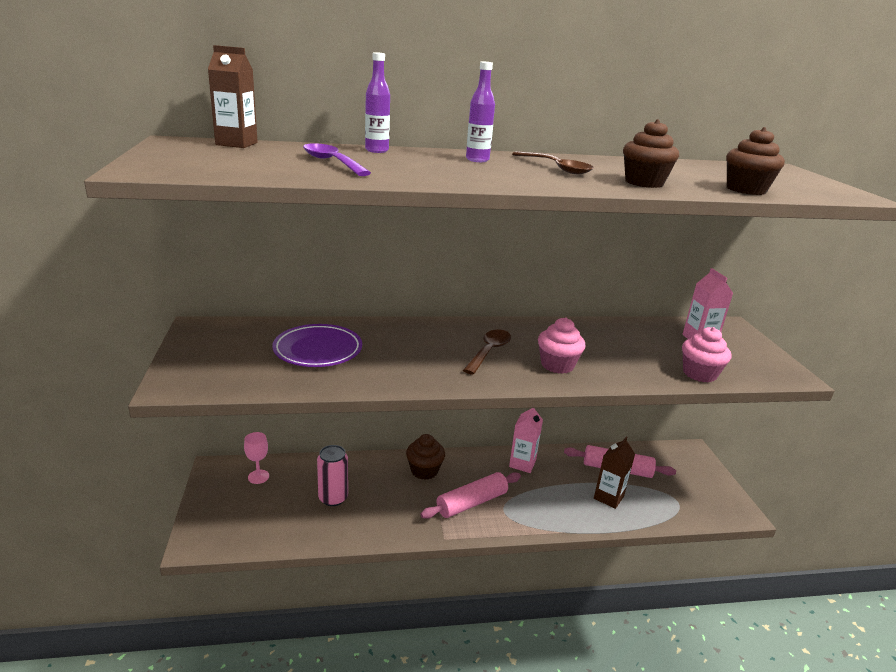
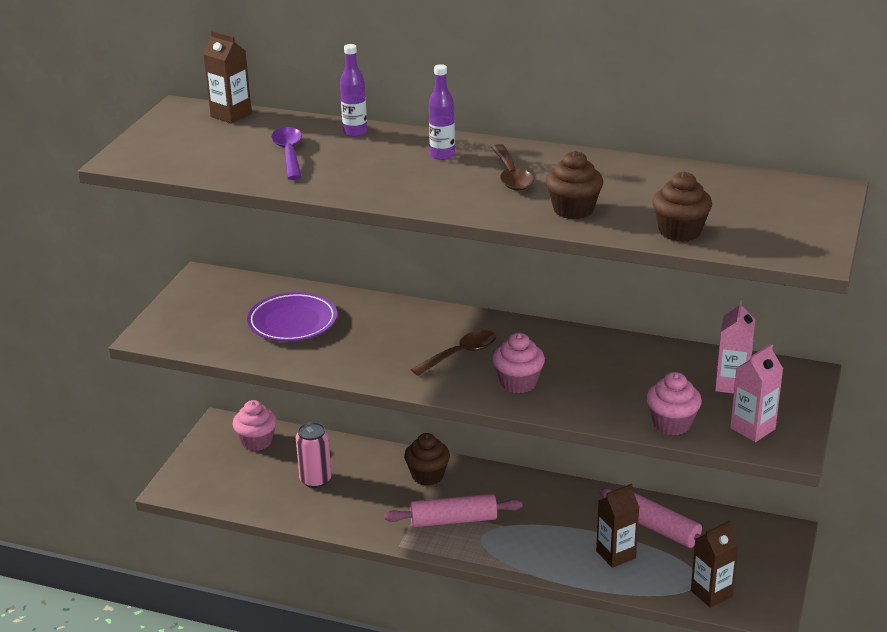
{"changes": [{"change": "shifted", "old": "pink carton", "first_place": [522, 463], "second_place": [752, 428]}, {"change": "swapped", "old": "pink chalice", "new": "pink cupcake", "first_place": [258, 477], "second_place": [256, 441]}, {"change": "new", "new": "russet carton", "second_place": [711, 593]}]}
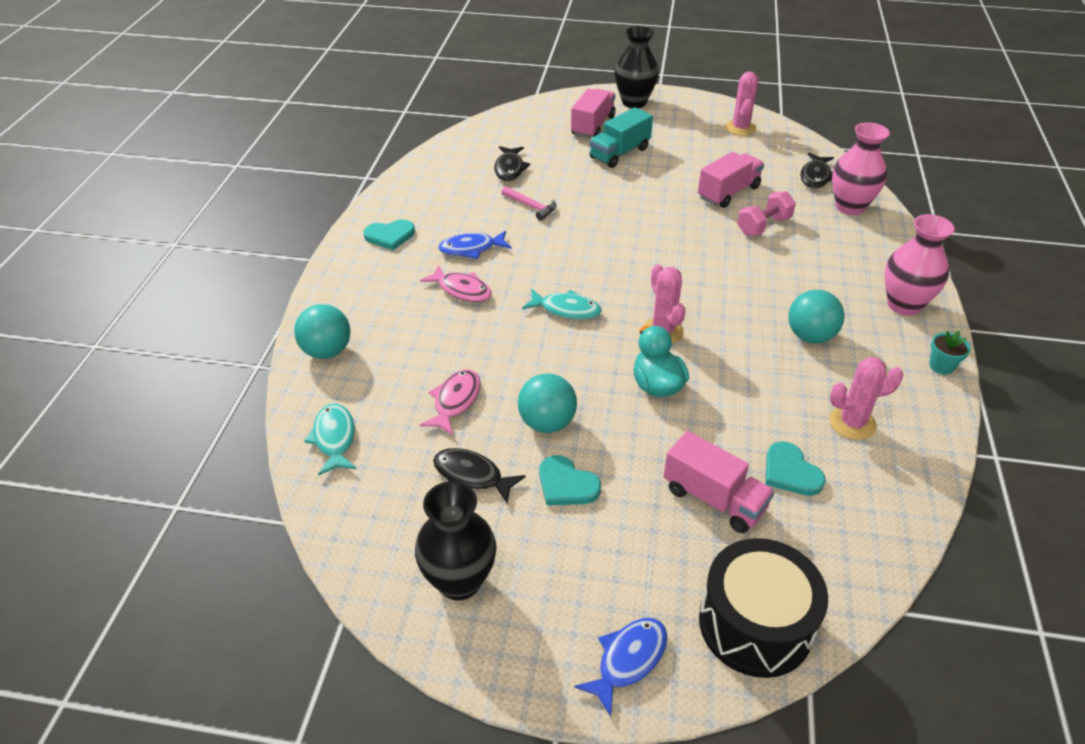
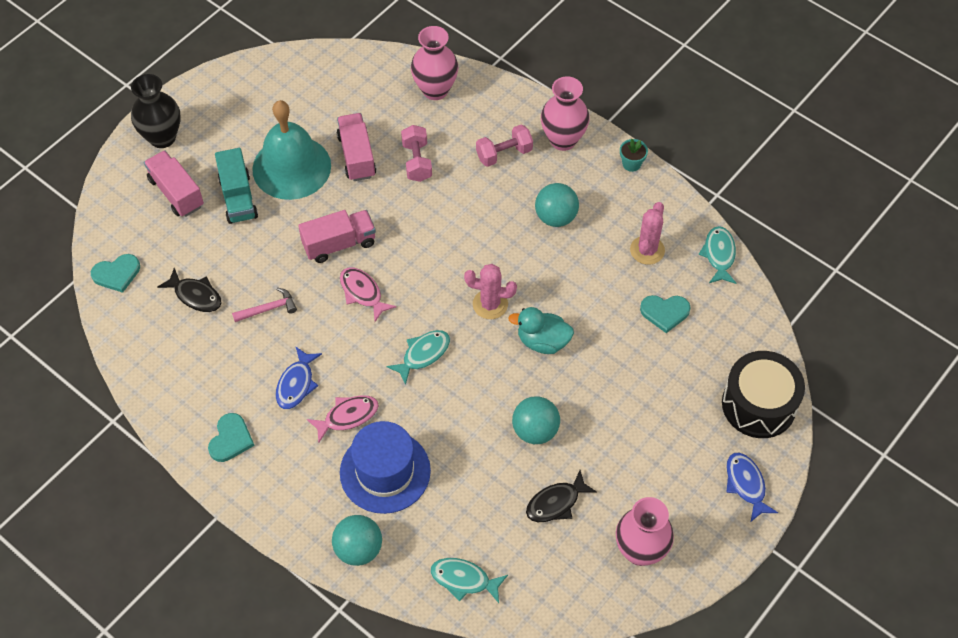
{"changes": [{"change": "gone", "old": "pink saguaro cactus", "first_place": [740, 128]}, {"change": "gone", "old": "black fish", "first_place": [815, 176]}, {"change": "shifted", "old": "pink fish", "first_place": [455, 401], "second_place": [362, 293]}, {"change": "shifted", "old": "pink lorry", "first_place": [714, 499], "second_place": [339, 244]}, {"change": "shifted", "old": "teal love heart", "first_place": [566, 484], "second_place": [117, 274]}, {"change": "repainted", "old": "black vase", "new": "pink vase", "first_place": [459, 581], "second_place": [640, 551]}, {"change": "new", "new": "teal school bell", "second_place": [291, 167]}, {"change": "new", "new": "pink dumbbell", "second_place": [504, 154]}, {"change": "new", "new": "teal fish", "second_place": [719, 255]}, {"change": "new", "new": "blue tall hat", "second_place": [385, 471]}]}
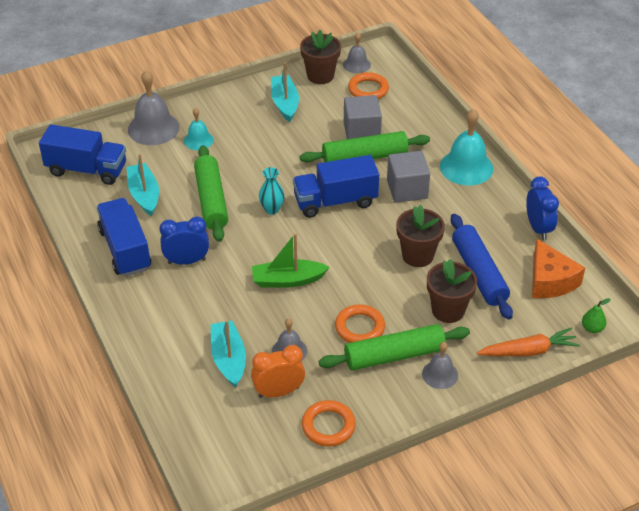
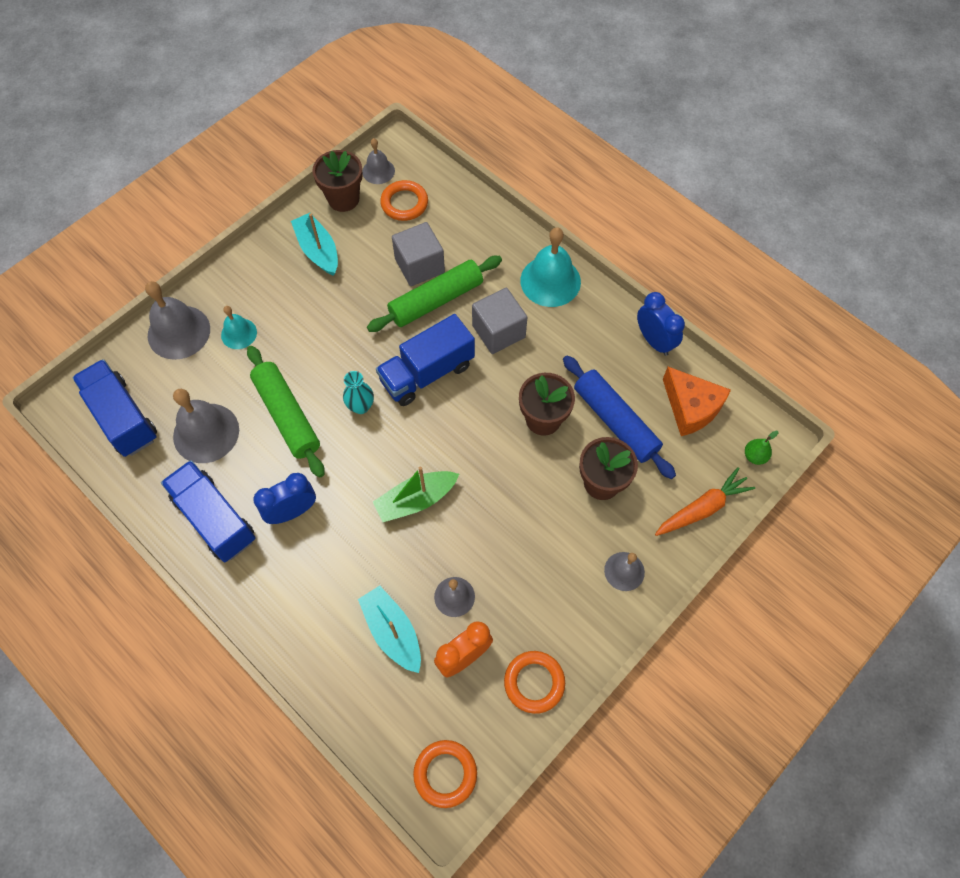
{"changes": [{"change": "rotated", "old": "blue lorry", "first_place": [87, 170], "second_place": [123, 417], "degrees": -120}, {"change": "swapped", "old": "teal sailboat", "new": "ash-grey school bell", "first_place": [144, 195], "second_place": [206, 433]}, {"change": "shifted", "old": "orange-coloured hoop", "first_place": [359, 327], "second_place": [445, 774]}, {"change": "gone", "old": "emerald dough roller", "first_place": [394, 355]}]}
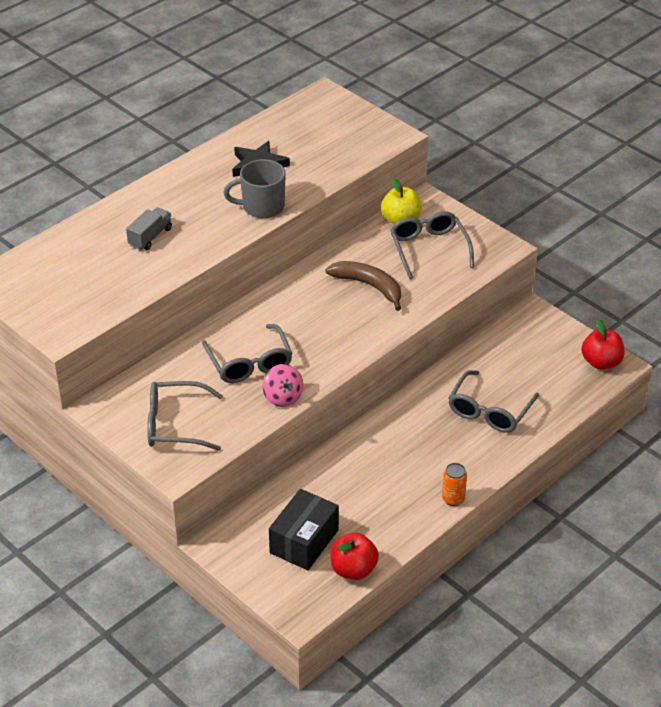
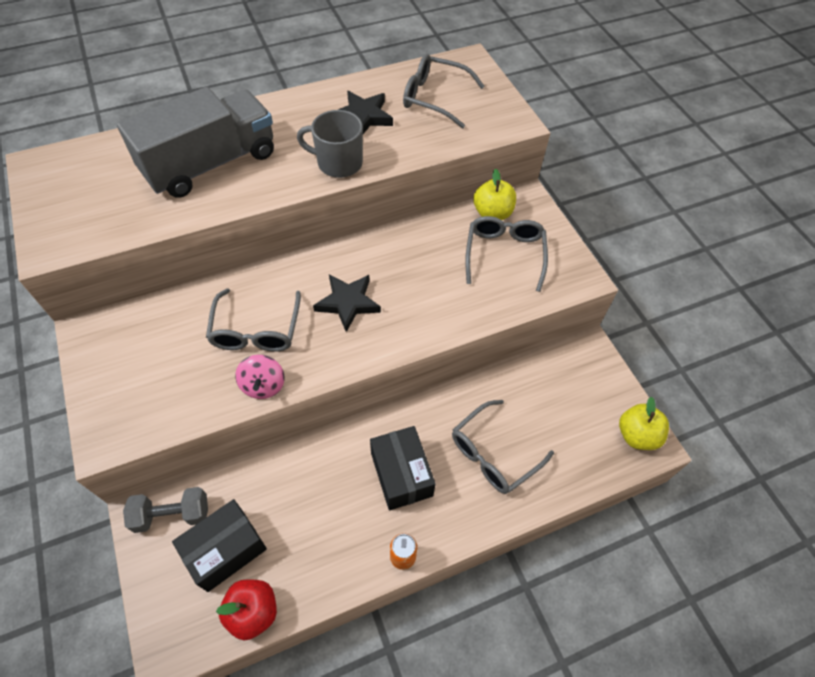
{"changes": [{"change": "scaled", "old": "ash-grey lorry", "first_place": [150, 237], "second_place": [211, 164], "factor": 2.42}, {"change": "gone", "old": "russet banana", "first_place": [369, 286]}, {"change": "repainted", "old": "red apple fruit", "new": "bright yellow apple fruit", "first_place": [601, 362], "second_place": [637, 435]}, {"change": "shifted", "old": "ash-grey eyeglasses", "first_place": [175, 424], "second_place": [434, 98]}, {"change": "new", "new": "black five-pointed star", "second_place": [348, 303]}, {"change": "new", "new": "black box", "second_place": [401, 474]}, {"change": "new", "new": "ash-grey dumbbell", "second_place": [172, 514]}]}
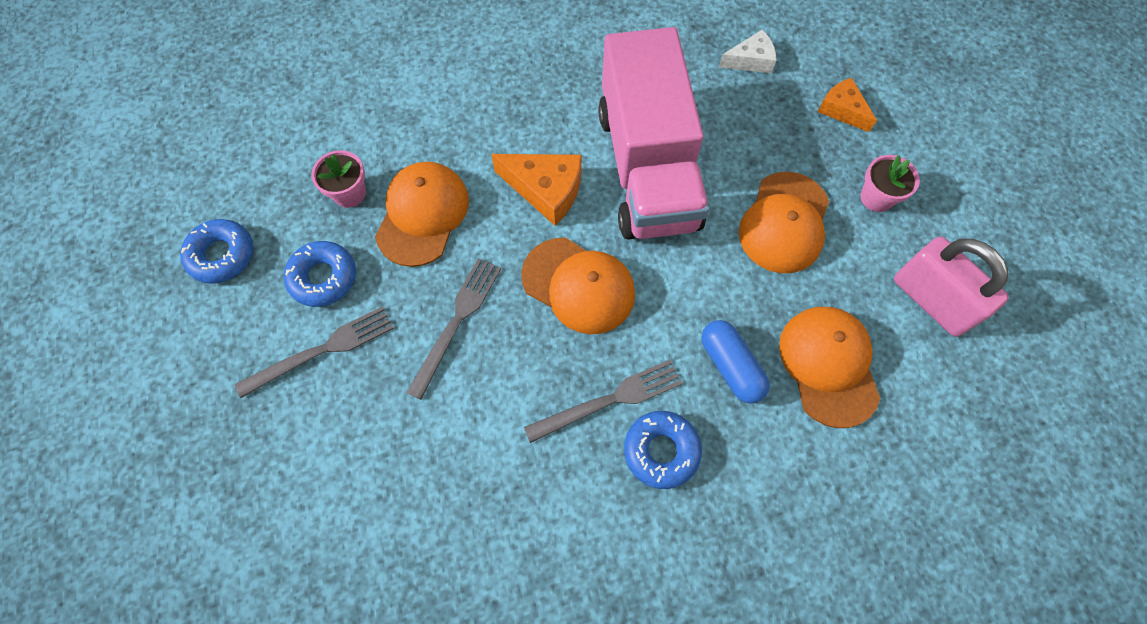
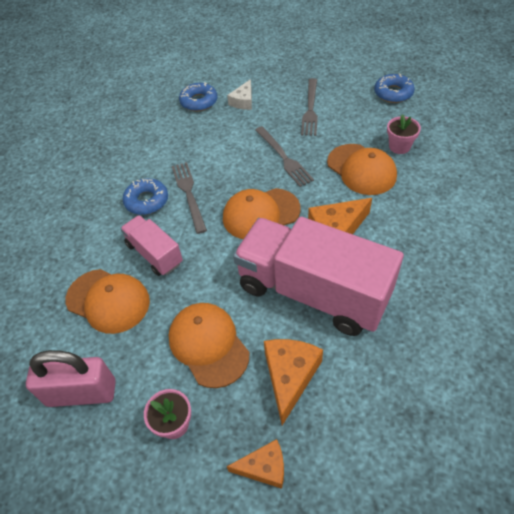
{"changes": [{"change": "shifted", "old": "snow-white cheese", "first_place": [750, 60], "second_place": [243, 101]}, {"change": "shifted", "old": "blue doughnut", "first_place": [323, 277], "second_place": [199, 101]}, {"change": "swapped", "old": "blue pill", "new": "pink lorry", "first_place": [730, 366], "second_place": [154, 254]}, {"change": "rotated", "old": "ash-grey fork", "first_place": [609, 401], "second_place": [189, 194], "degrees": 150}, {"change": "new", "new": "orange-coloured cheese", "second_place": [289, 376]}]}
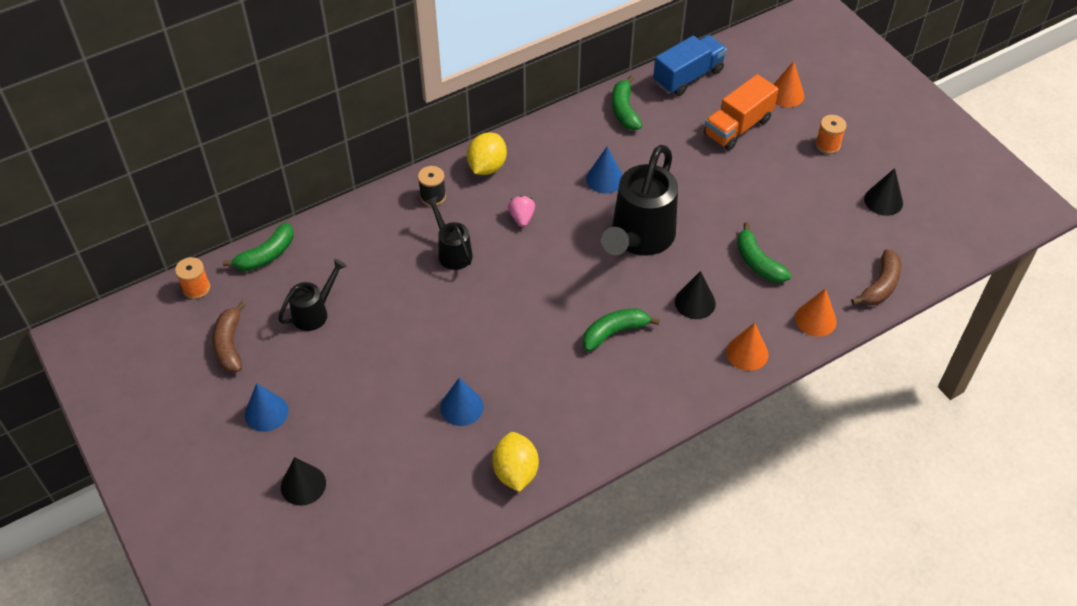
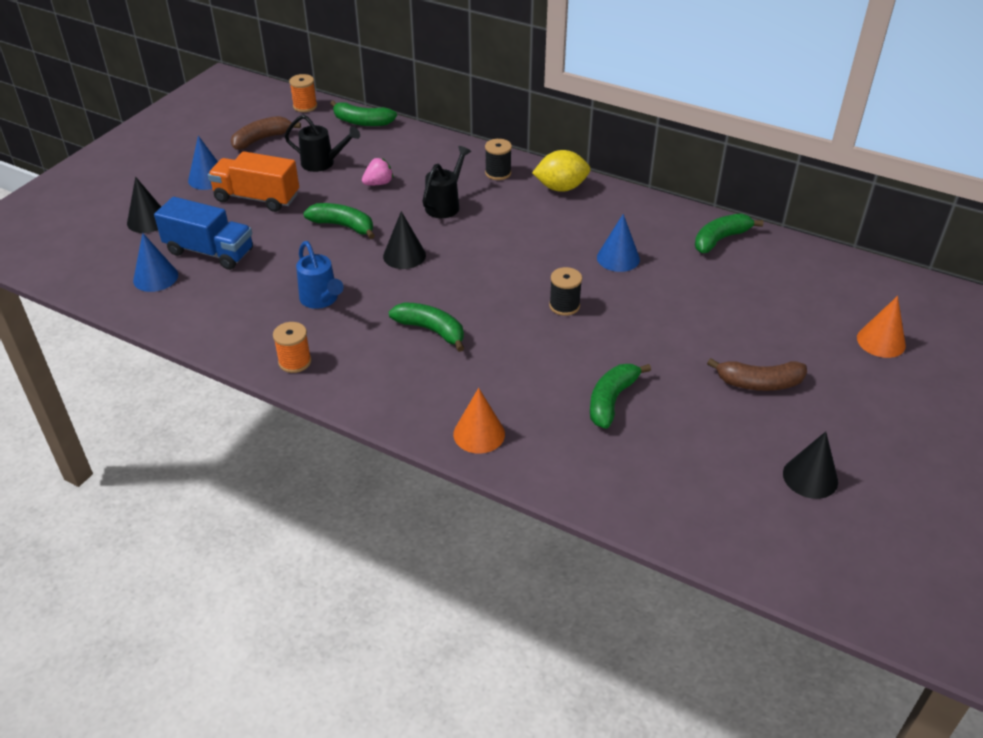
{"changes": [{"change": "shifted", "old": "blue lorry", "first_place": [688, 77], "second_place": [210, 252]}, {"change": "shifted", "old": "orange-coloured lorry", "first_place": [737, 127], "second_place": [257, 198]}, {"change": "shifted", "old": "orange-coloured reel of thread", "first_place": [827, 145], "second_place": [295, 362]}, {"change": "swapped", "old": "black sprinkling can", "new": "black reel of thread", "first_place": [639, 238], "second_place": [564, 306]}, {"change": "shifted", "old": "pink toy strawberry", "first_place": [522, 218], "second_place": [378, 183]}, {"change": "shifted", "old": "russet banana", "first_place": [880, 285], "second_place": [759, 383]}, {"change": "shifted", "old": "black solid cone", "first_place": [695, 302], "second_place": [404, 255]}, {"change": "gone", "old": "orange-coloured solid cone", "first_place": [815, 319]}, {"change": "shifted", "old": "blue solid cone", "first_place": [461, 407], "second_place": [155, 277]}, {"change": "gone", "old": "bright yellow lemon", "first_place": [515, 472]}, {"change": "new", "new": "emerald banana", "second_place": [343, 226]}, {"change": "new", "new": "blue sprinkling can", "second_place": [321, 300]}]}
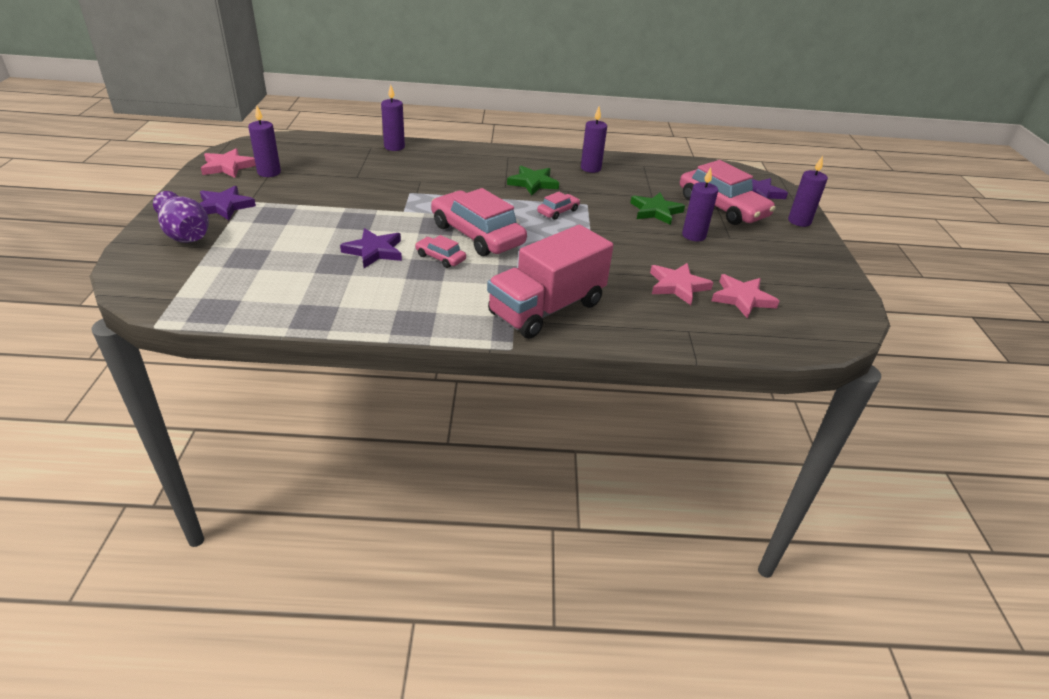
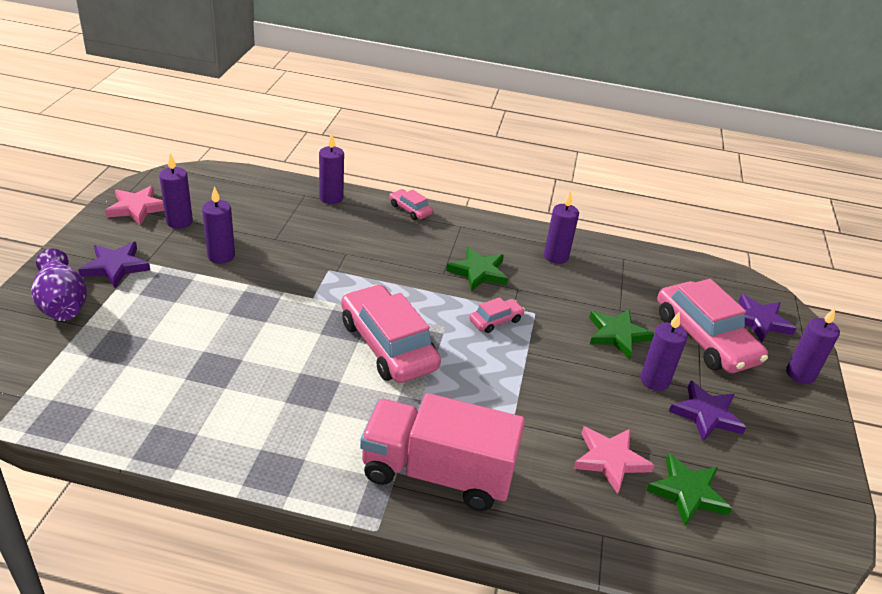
{"changes": [{"change": "rotated", "old": "pink lorry", "first_place": [547, 308], "second_place": [437, 473], "degrees": 45}, {"change": "shifted", "old": "royal purple five-pointed star", "first_place": [374, 251], "second_place": [706, 414]}, {"change": "shifted", "old": "pink toy car", "first_place": [440, 257], "second_place": [410, 209]}, {"change": "repainted", "old": "pink five-pointed star", "new": "emerald five-pointed star", "first_place": [742, 298], "second_place": [687, 492]}, {"change": "new", "new": "royal purple wax candle", "second_place": [221, 256]}]}
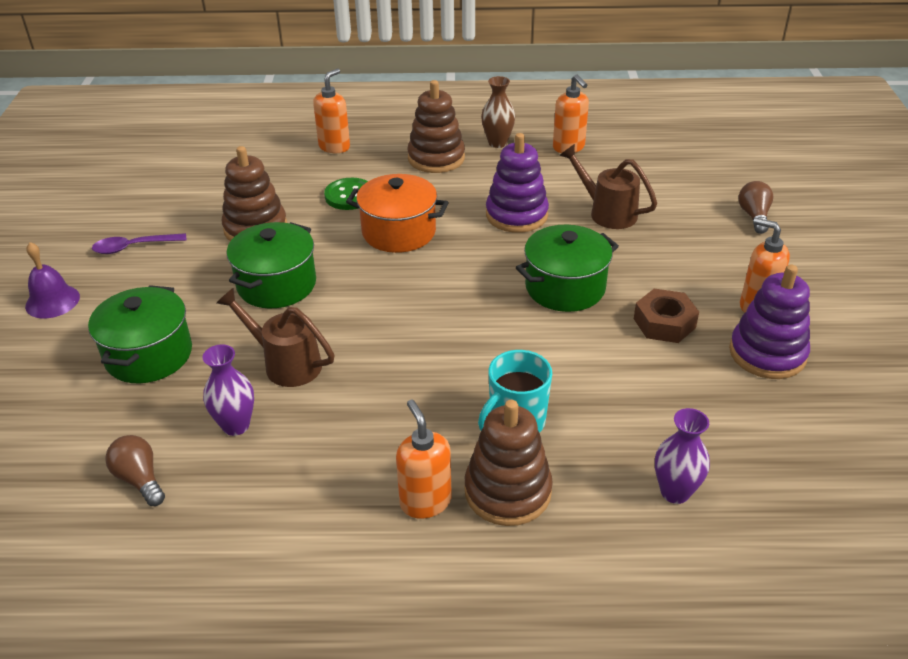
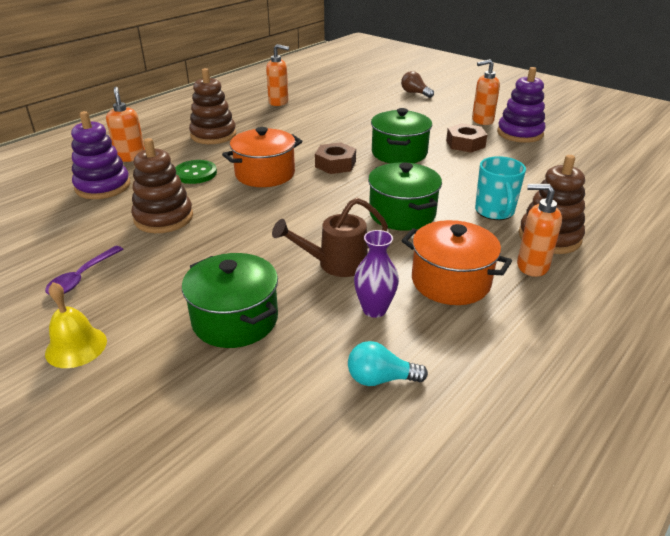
{"changes": [{"change": "gone", "old": "russet vase", "first_place": [497, 143]}, {"change": "shifted", "old": "royal purple ring stacker", "first_place": [516, 215], "second_place": [103, 186]}, {"change": "gone", "old": "russet sprinkling can", "first_place": [607, 212]}, {"change": "shifted", "old": "emerald pot", "first_place": [276, 285], "second_place": [402, 214]}, {"change": "repainted", "old": "royal purple school bell", "new": "bright yellow school bell", "first_place": [52, 301], "second_place": [76, 347]}, {"change": "gone", "old": "royal purple vase", "first_place": [675, 492]}, {"change": "repainted", "old": "russet bulb", "new": "teal bulb", "first_place": [140, 479], "second_place": [380, 379]}, {"change": "new", "new": "russet hex nut", "second_place": [335, 164]}, {"change": "new", "new": "orange-coloured pot", "second_place": [450, 281]}]}
